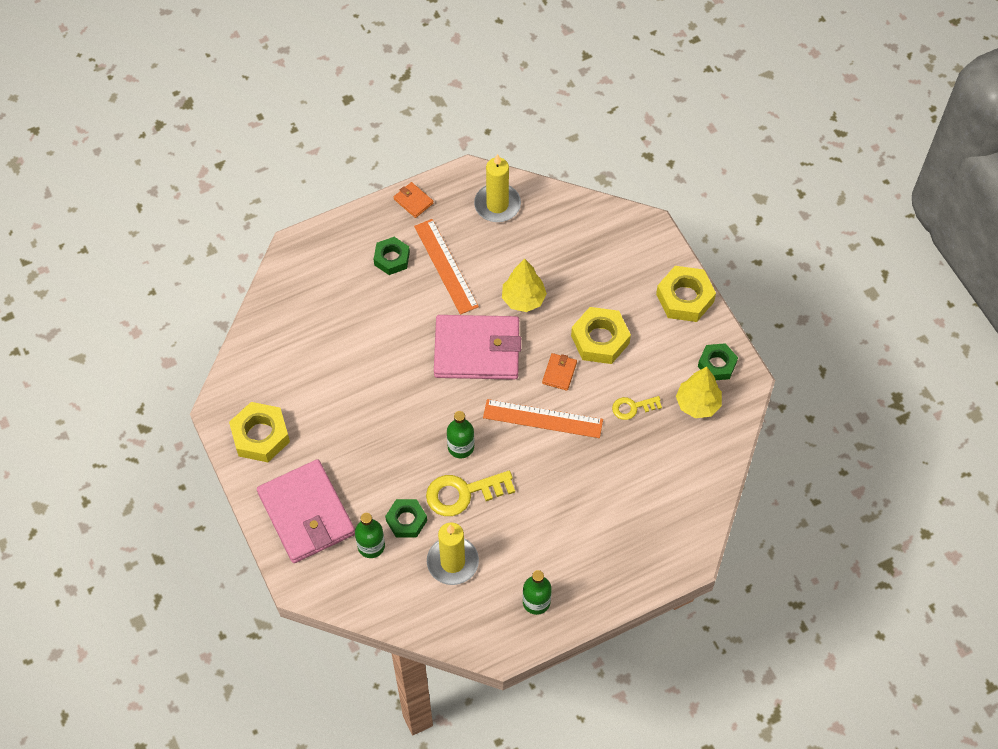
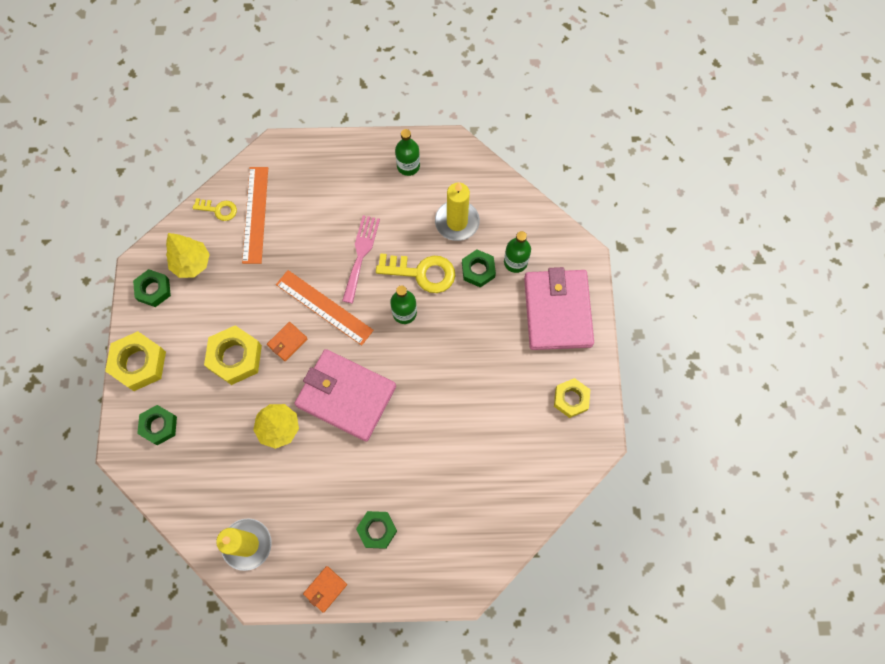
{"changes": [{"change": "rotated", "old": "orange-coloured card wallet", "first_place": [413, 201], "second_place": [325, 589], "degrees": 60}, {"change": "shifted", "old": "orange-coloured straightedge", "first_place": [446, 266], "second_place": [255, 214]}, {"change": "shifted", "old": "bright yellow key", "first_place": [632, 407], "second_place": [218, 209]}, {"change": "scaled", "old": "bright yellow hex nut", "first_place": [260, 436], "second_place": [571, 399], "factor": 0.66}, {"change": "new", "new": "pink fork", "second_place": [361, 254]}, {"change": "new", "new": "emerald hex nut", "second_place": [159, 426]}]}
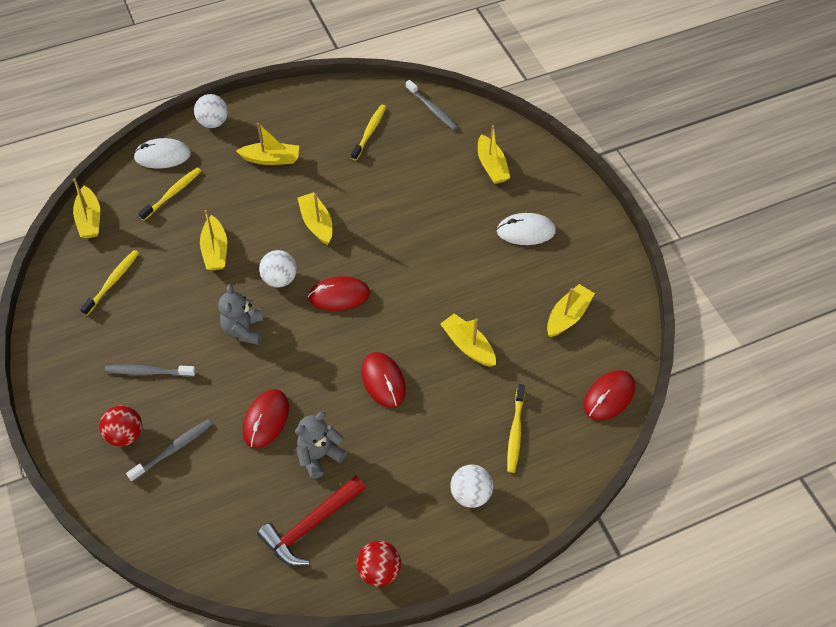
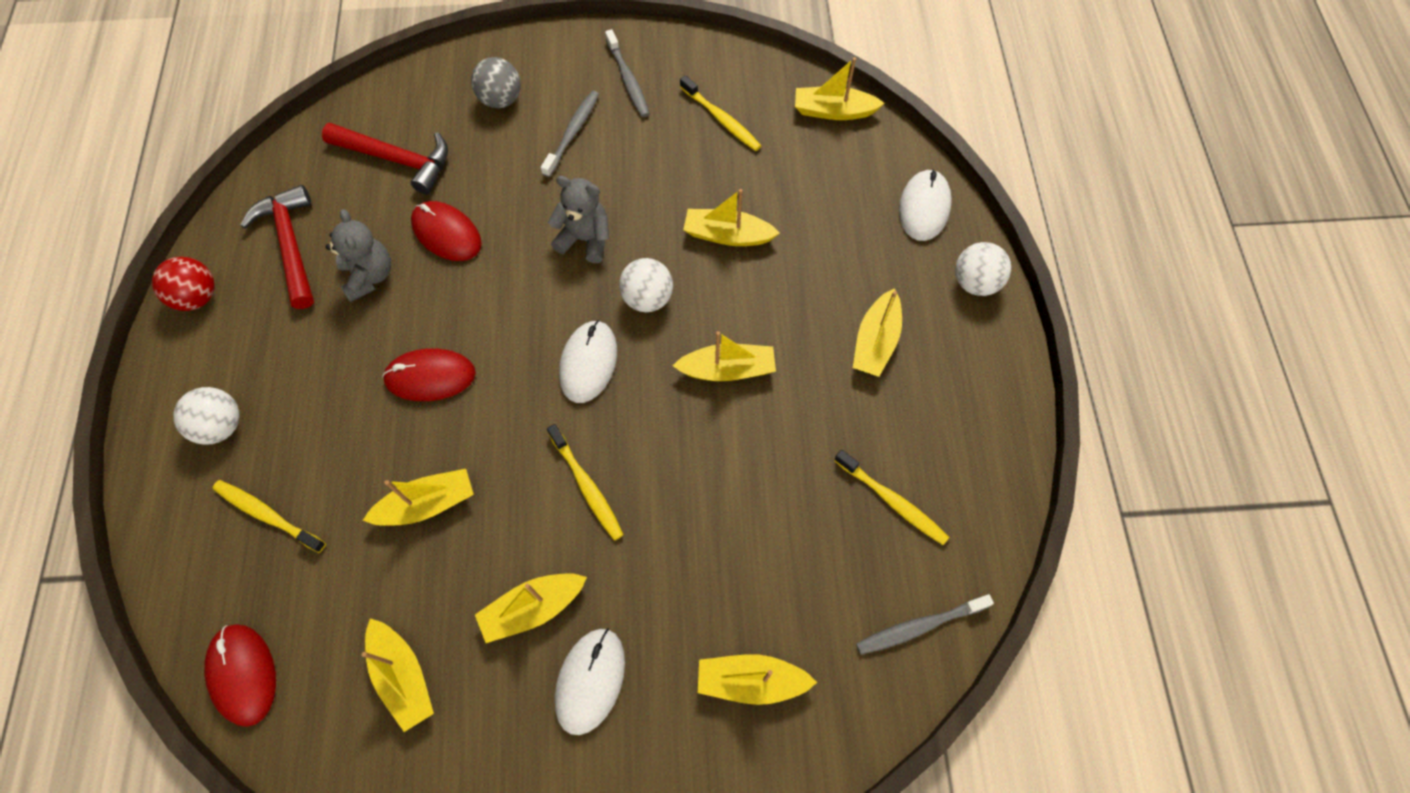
{"changes": [{"change": "shifted", "old": "bright yellow tooth brush", "first_place": [173, 193], "second_place": [587, 486]}, {"change": "repainted", "old": "red computer mouse", "new": "snow-white computer mouse", "first_place": [339, 295], "second_place": [588, 363]}, {"change": "repainted", "old": "red ball", "new": "ash-grey ball", "first_place": [125, 435], "second_place": [501, 99]}, {"change": "shifted", "old": "ash-grey tooth brush", "first_place": [173, 449], "second_place": [628, 80]}, {"change": "new", "new": "red hammer", "second_place": [397, 159]}, {"change": "new", "new": "bright yellow sailboat", "second_place": [533, 608]}]}
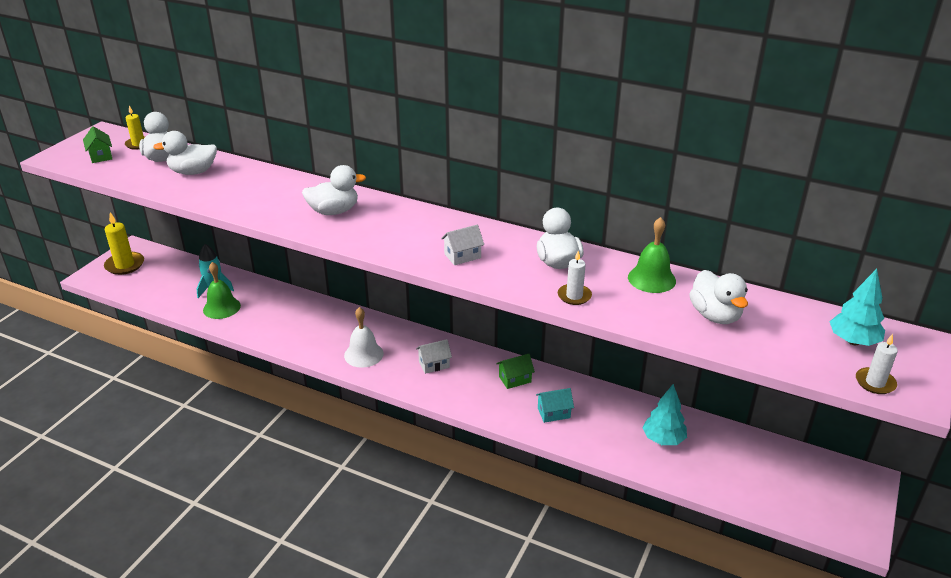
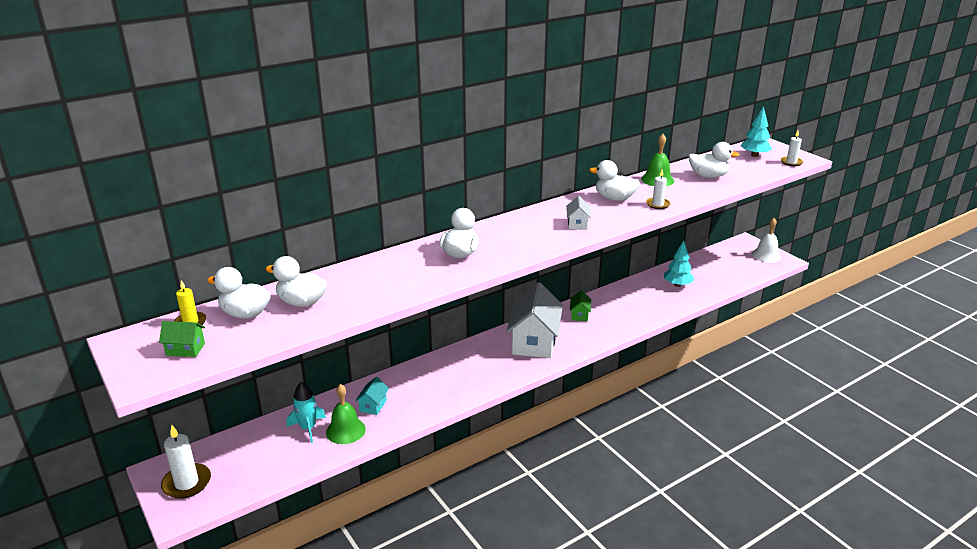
{"changes": [{"change": "rotated", "old": "snow-white rubber duck", "first_place": [193, 172], "second_place": [301, 302], "degrees": 90}, {"change": "repainted", "old": "bright yellow wax candle", "new": "snow-white wax candle", "first_place": [125, 265], "second_place": [187, 483]}, {"change": "shifted", "old": "snow-white school bell", "first_place": [363, 354], "second_place": [766, 255]}, {"change": "scaled", "old": "snow-white house", "first_place": [434, 364], "second_place": [534, 342], "factor": 2.27}, {"change": "shifted", "old": "teal house", "first_place": [553, 413], "second_place": [373, 405]}]}
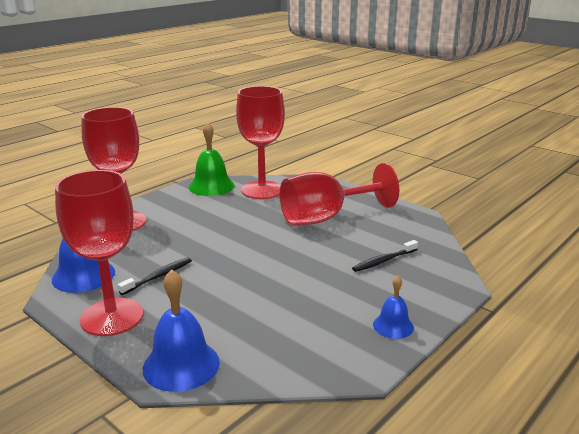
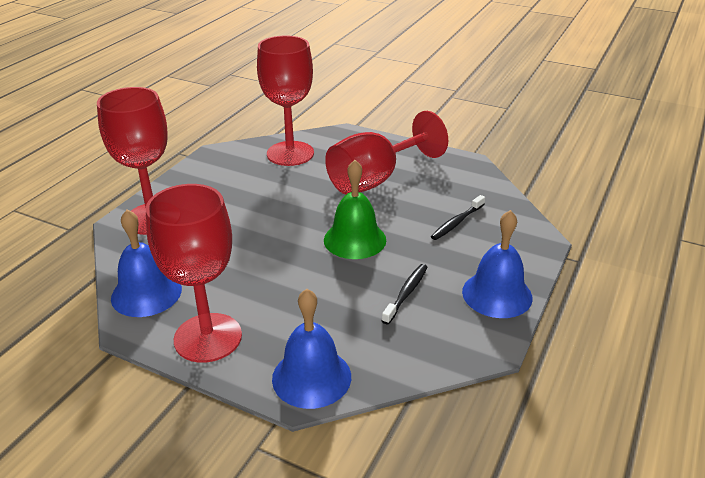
{"changes": [{"change": "shifted", "old": "emerald school bell", "first_place": [211, 186], "second_place": [355, 239]}, {"change": "shifted", "old": "black tooth brush", "first_place": [158, 276], "second_place": [406, 293]}, {"change": "scaled", "old": "blue school bell", "first_place": [393, 326], "second_place": [497, 294], "factor": 1.71}]}
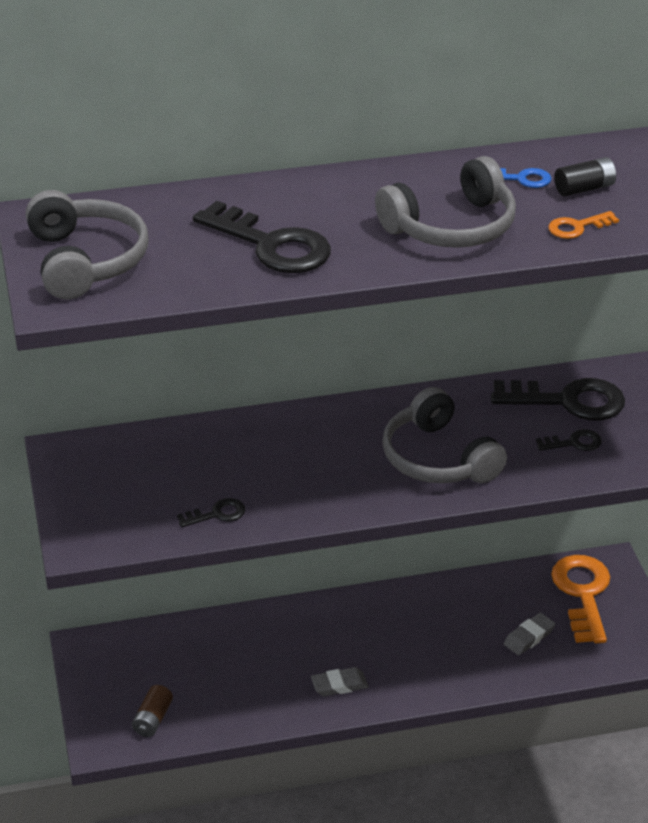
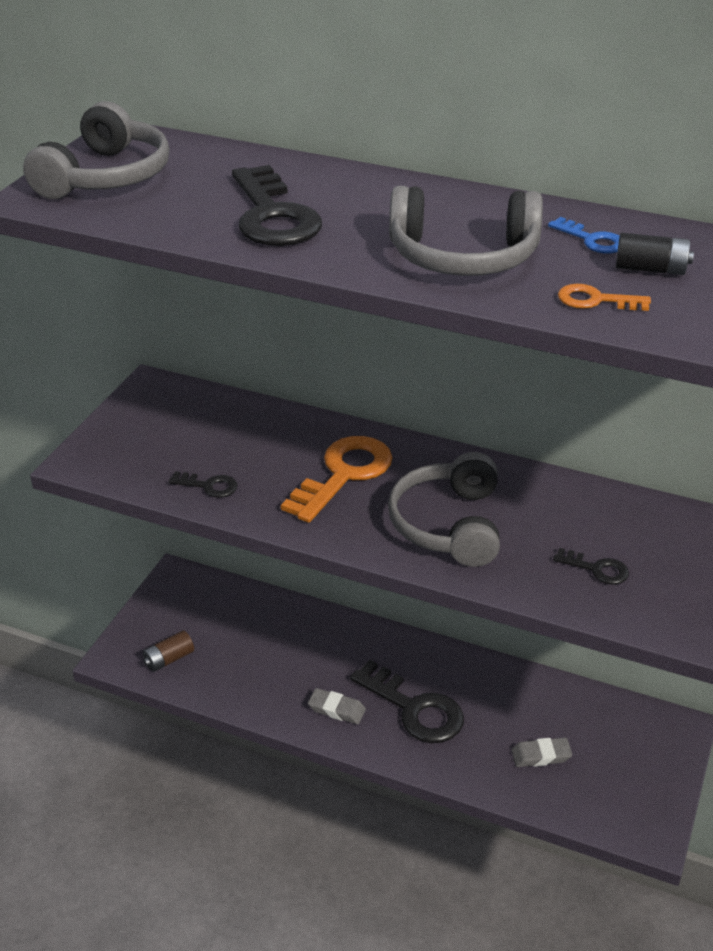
{"changes": [{"change": "shifted", "old": "black key", "first_place": [568, 401], "second_place": [414, 709]}, {"change": "shifted", "old": "orange-coloured key", "first_place": [583, 594], "second_place": [344, 474]}]}
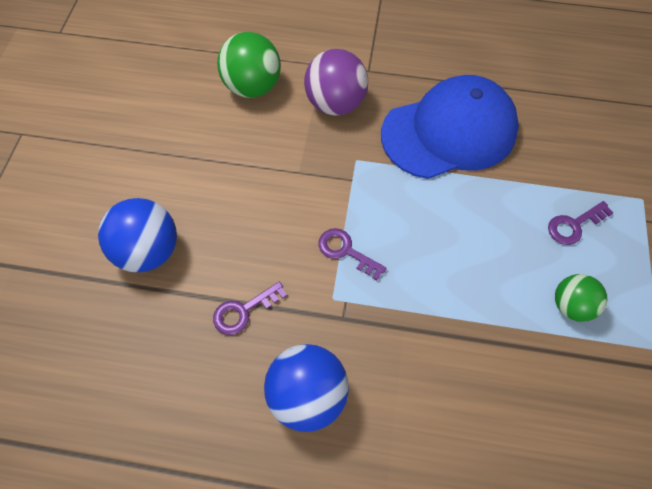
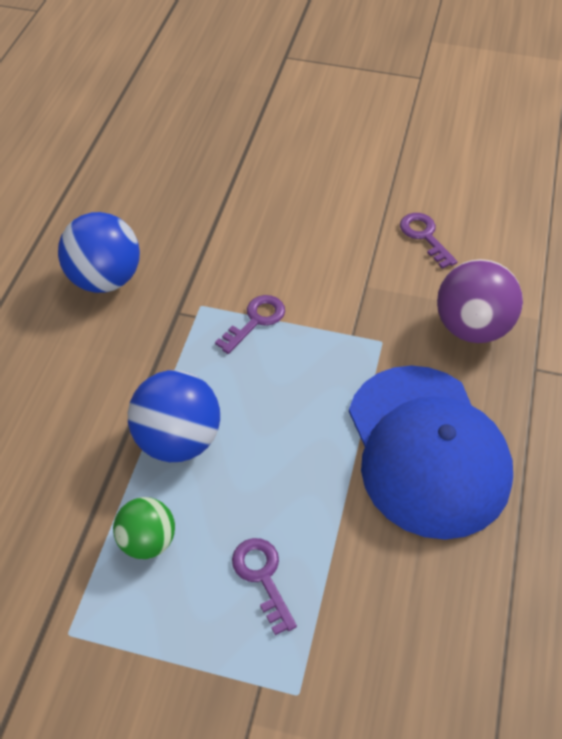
{"changes": [{"change": "gone", "old": "emerald ball", "first_place": [253, 87]}, {"change": "shifted", "old": "blue ball", "first_place": [149, 251], "second_place": [178, 440]}, {"change": "shifted", "old": "royal purple key", "first_place": [244, 311], "second_place": [424, 236]}]}
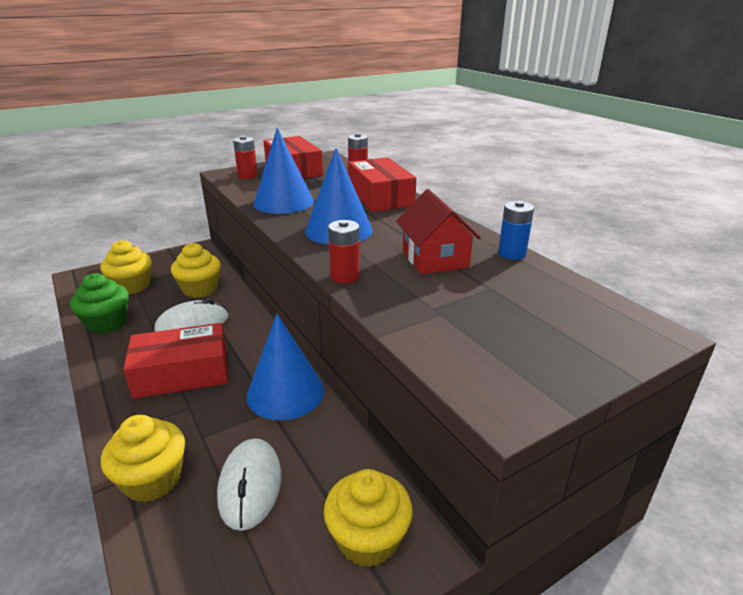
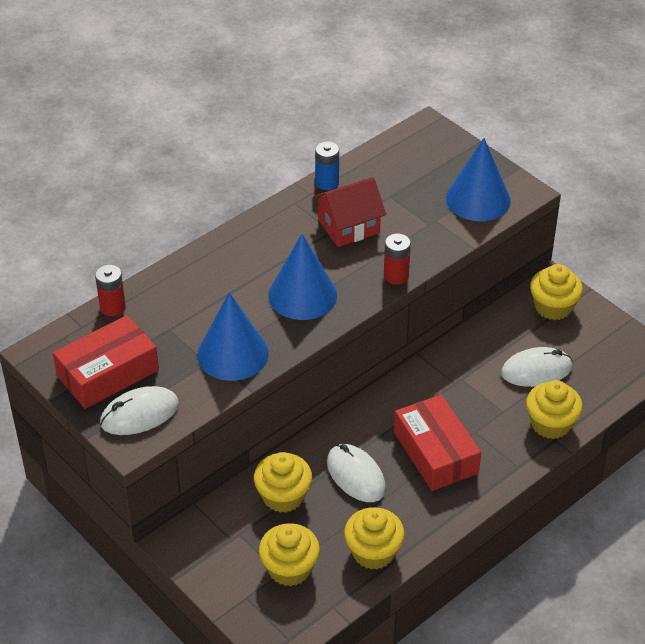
{"changes": [{"change": "swapped", "old": "red AA battery", "new": "snow-white computer mouse", "first_place": [247, 176], "second_place": [139, 414]}, {"change": "gone", "old": "red box", "first_place": [380, 197]}, {"change": "repainted", "old": "emerald cupcake", "new": "bright yellow cupcake", "first_place": [107, 323], "second_place": [373, 552]}, {"change": "shifted", "old": "blue solid cone", "first_place": [285, 392], "second_place": [478, 199]}]}
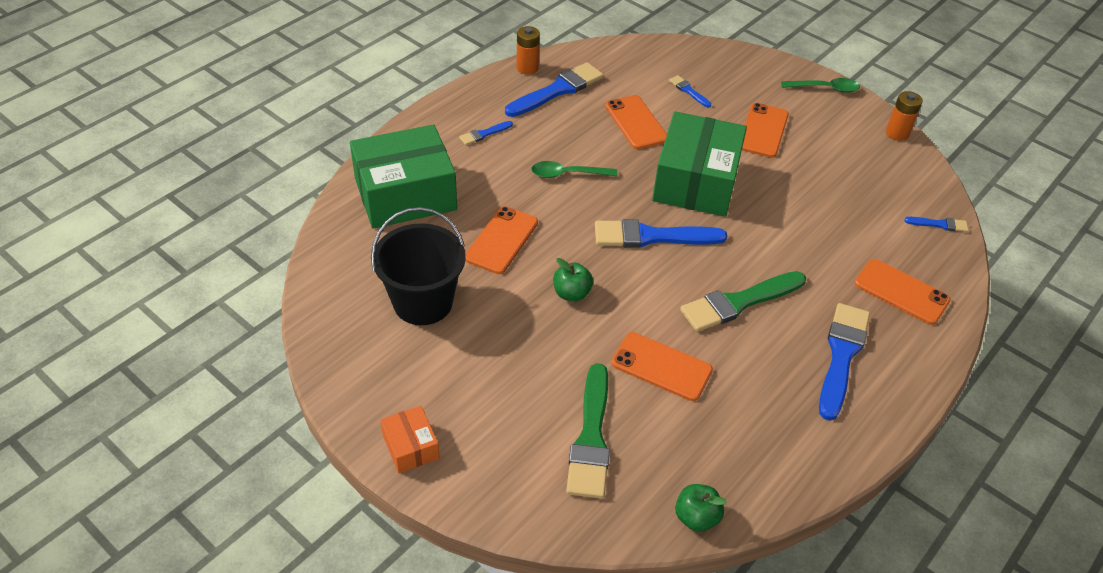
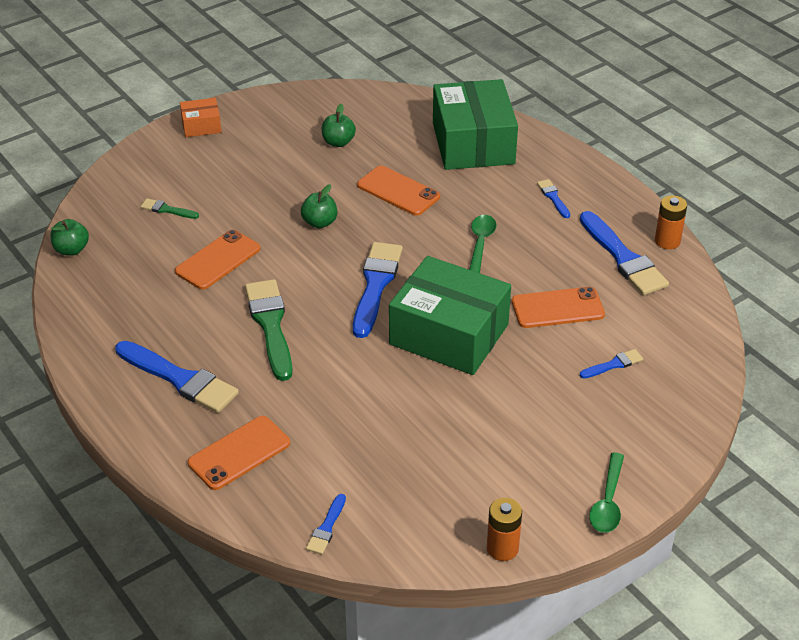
{"changes": [{"change": "gone", "old": "orange-coloured mobile phone", "first_place": [763, 130]}, {"change": "swapped", "old": "black pail", "new": "emerald apple fruit", "first_place": [423, 302], "second_place": [338, 142]}, {"change": "scaled", "old": "emerald paintbrush", "first_place": [591, 438], "second_place": [167, 210], "factor": 0.48}]}
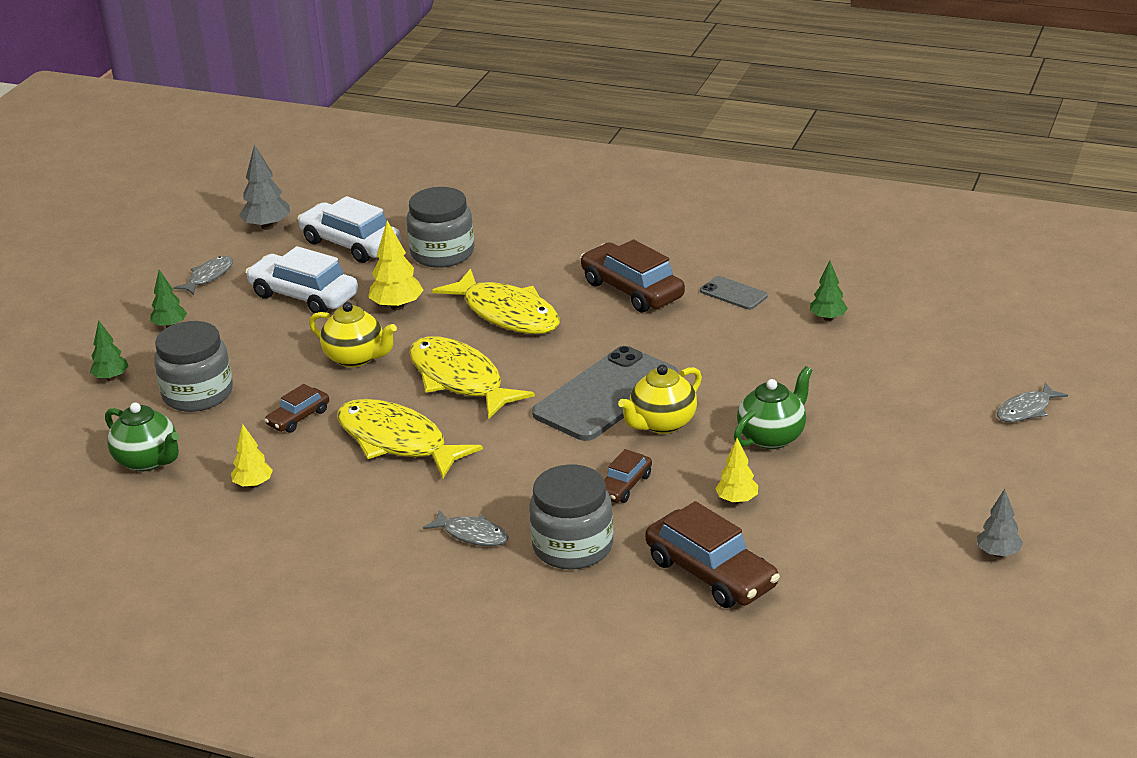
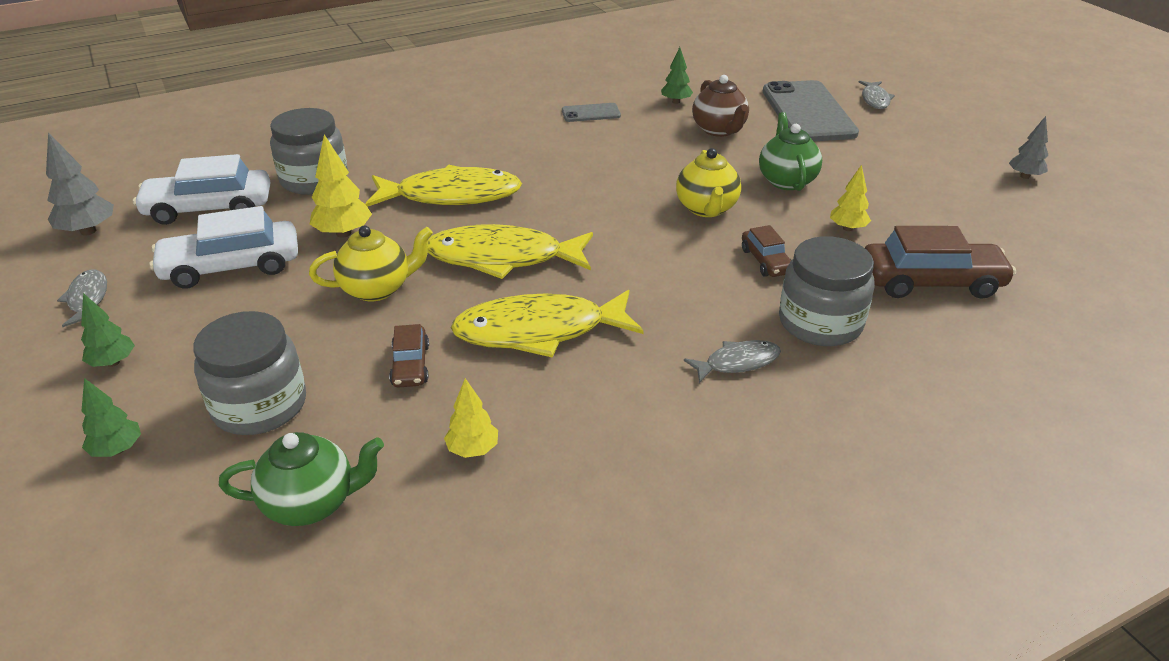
{"changes": [{"change": "gone", "old": "russet toy car", "first_place": [632, 290]}, {"change": "shifted", "old": "ash-grey mobile phone", "first_place": [605, 395], "second_place": [808, 112]}, {"change": "new", "new": "russet teapot", "second_place": [719, 130]}]}
